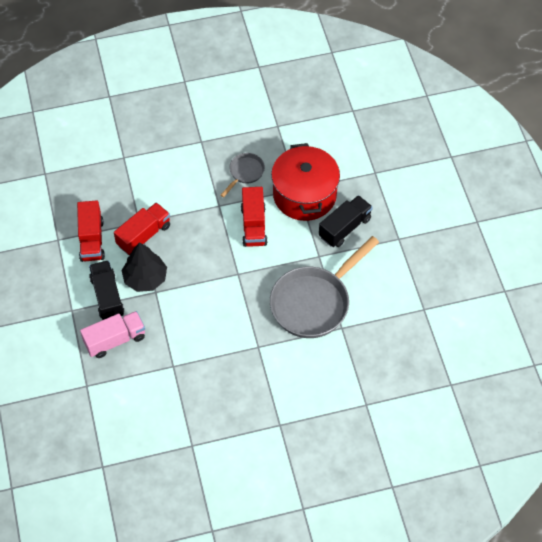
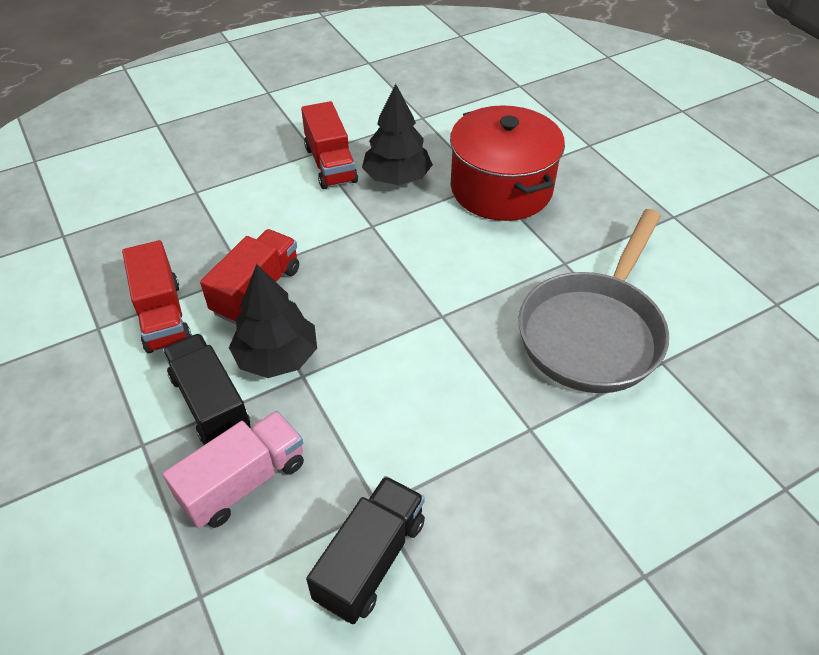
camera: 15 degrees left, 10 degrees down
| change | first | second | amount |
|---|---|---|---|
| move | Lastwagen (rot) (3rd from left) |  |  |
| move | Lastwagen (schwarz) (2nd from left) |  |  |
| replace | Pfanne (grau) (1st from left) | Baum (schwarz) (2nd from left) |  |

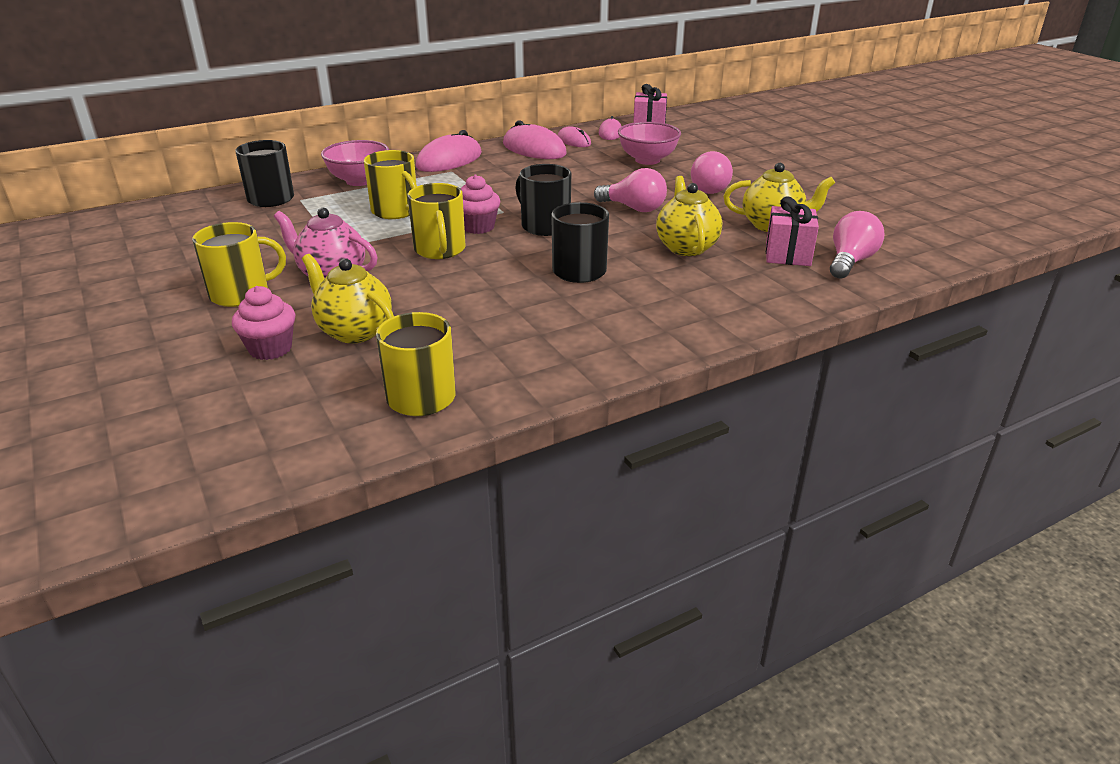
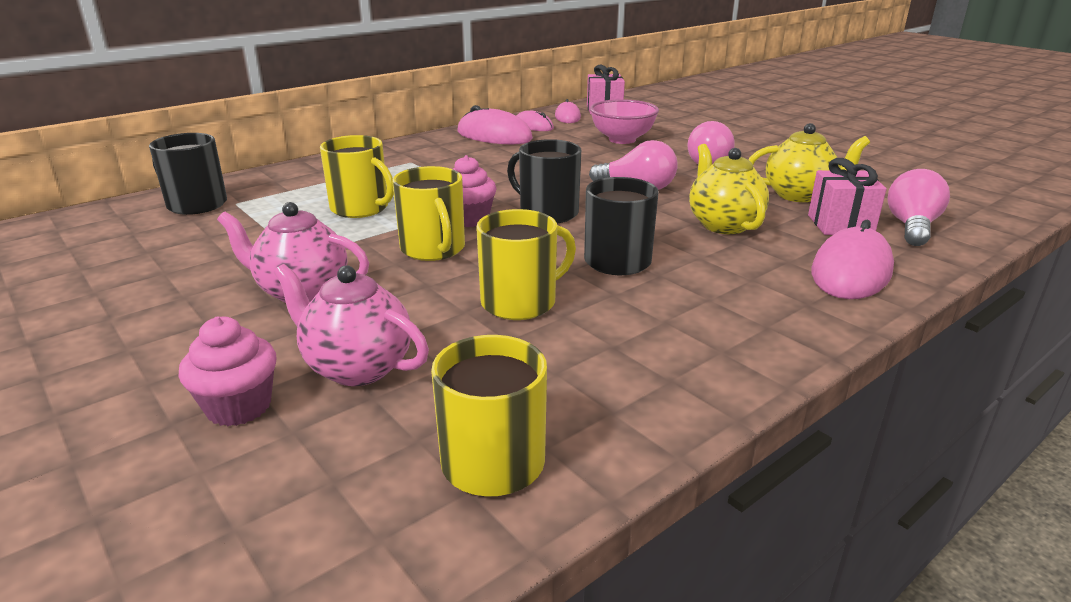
camera: 10 degrees left, 5 degrees down
| change | first | second | amount |
|---|---|---|---|
| delete | Schüssel (rosa) (1st from left) |  |  |
| move | Tasse (gelb) (1st from left in the first image) | Tasse (gelb) (4th from left) |  |
| move | Computermaus (rosa) (1st from left in the first image) | Computermaus (rosa) (4th from left) |  |
| recolor | Teekanne (gelb) (1st from left) | Teekanne (rosa) (2nd from left) |  |

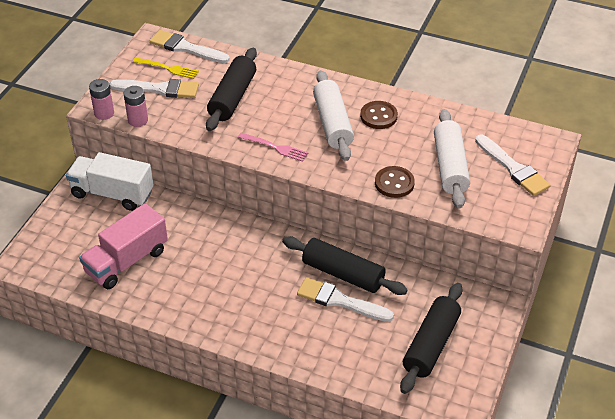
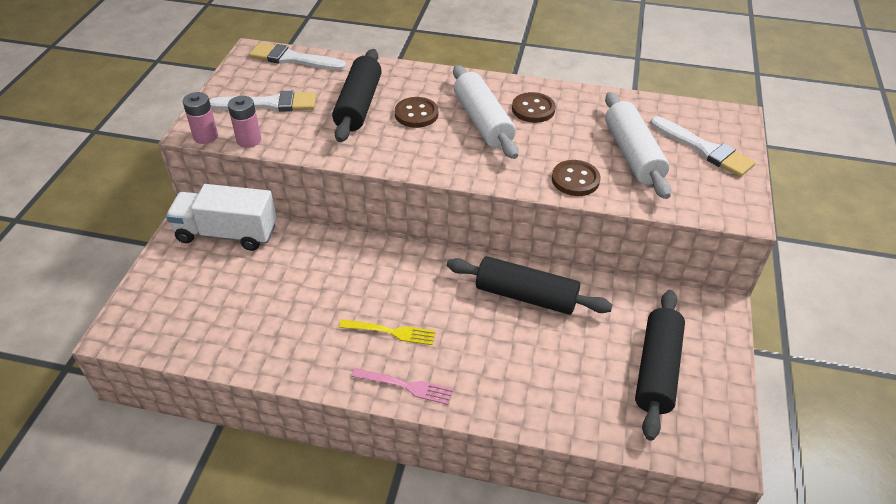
camera: 10 degrees left, 0 degrees up
| change | first | second | amount |
|---|---|---|---|
| delete | Lastwagen (rosa) |  |  |
| delete | Pinsel (weiß) (3rd from left) |  |  |
| insert |  | Knopf (braun) (1st from left) |  |
| move | Gabel (gelb) |  |  |
| move | Gabel (rosa) |  |  |

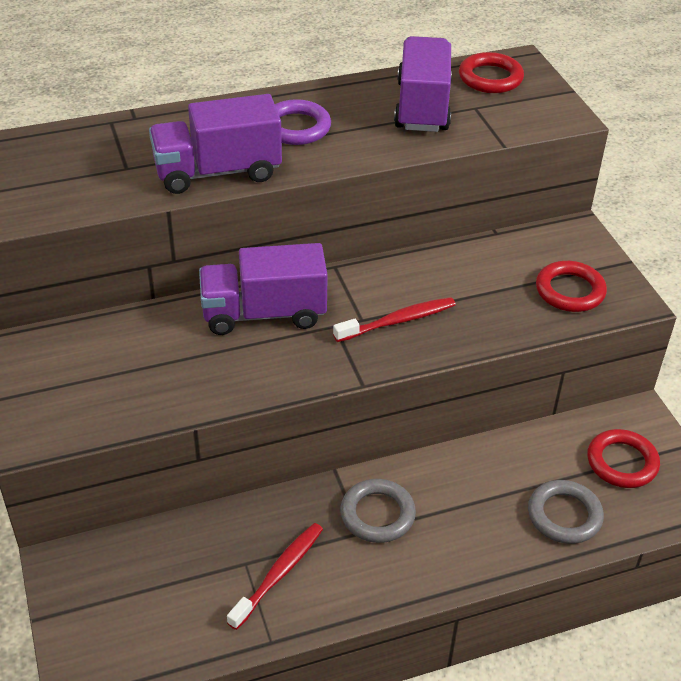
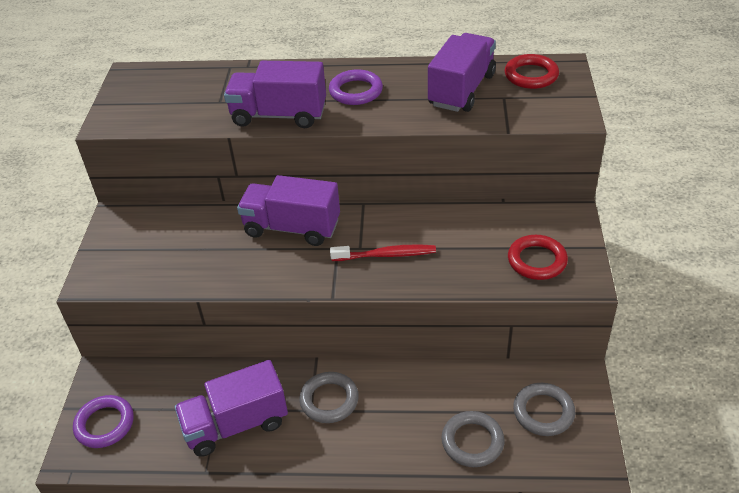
camera: 25 degrees right, 0 degrees up
| change | first | second | amount |
|---|---|---|---|
| insert |  | Ring (lila) (1st from left) |  |
| replace | Zahnbürste (rot) (1st from left) | Lastwagen (lila) (1st from left) |  |
| recolor | Ring (rot) (3rd from left) | Ring (grau) (3rd from left) |  |

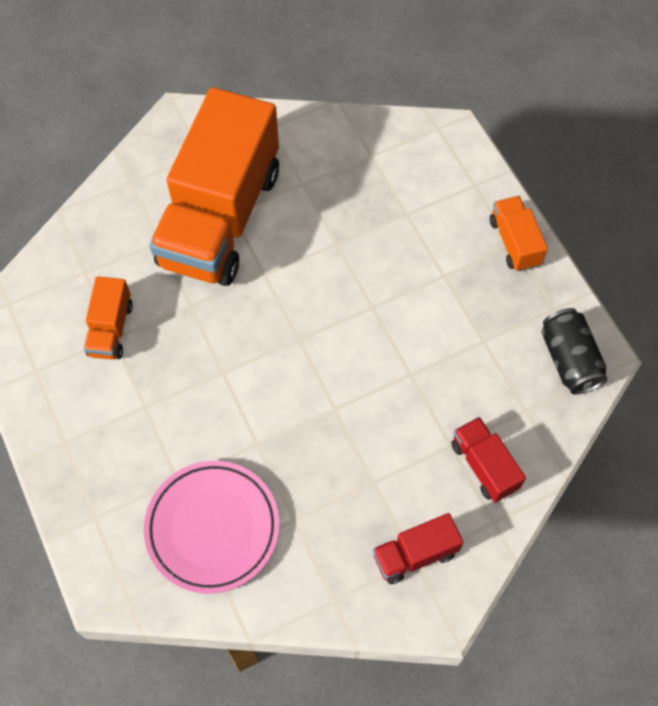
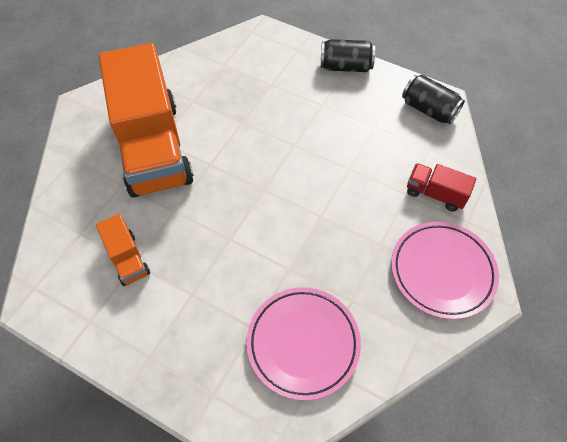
camera: 35 degrees left, 5 degrees down
| change | first | second | amount |
|---|---|---|---|
| replace | Lastwagen (rot) (1st from left) | Teller (rosa) (2nd from left) |  |
| replace | Lastwagen (orange) (3rd from left) | Dose (schwarz) (1st from left) |  |

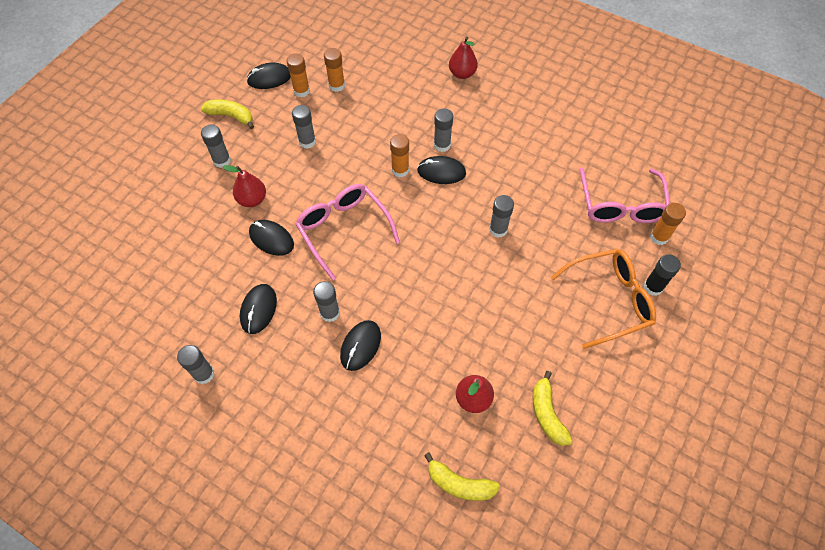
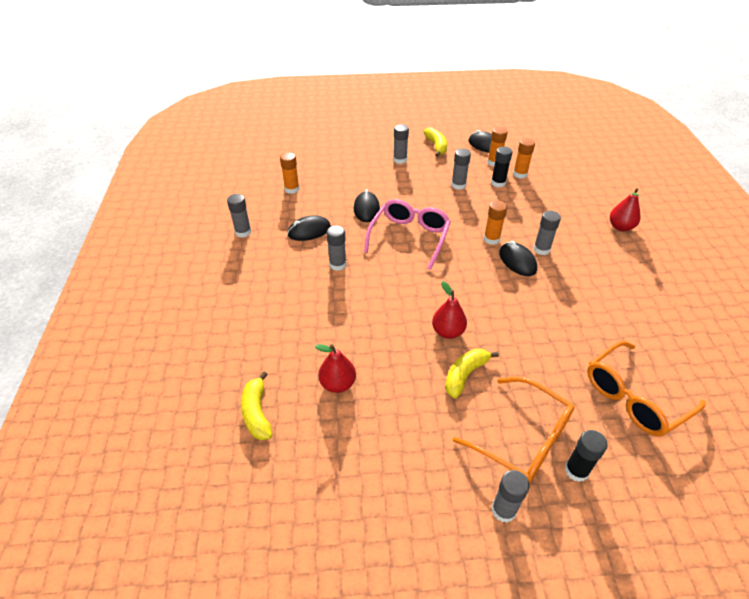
camera: 55 degrees right, 15 degrees down
| change | first | second | amount |
|---|---|---|---|
| delete | Computermaus (schwarz) (4th from left) |  |  |
| insert |  | Klebestift (schwarz) (1st from left) |  |
| move | Birne (rot) (1st from left in the first image) | Birne (rot) (2nd from left) |  |
| move | Klebestift (grau) (6th from left in the first image) | Klebestift (grau) (5th from left) |  |
| move | Banane (gelb) (3rd from left) |  |  |
| move | Klebestift (orange) (4th from left in the first image) | Klebestift (orange) (1st from left) |  |
| recolor | Brille (rosa) (2nd from left) | Brille (orange) (2nd from left) |  |

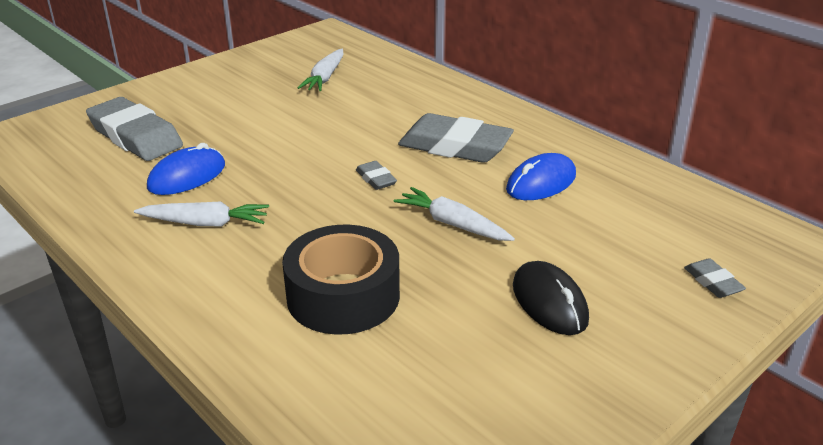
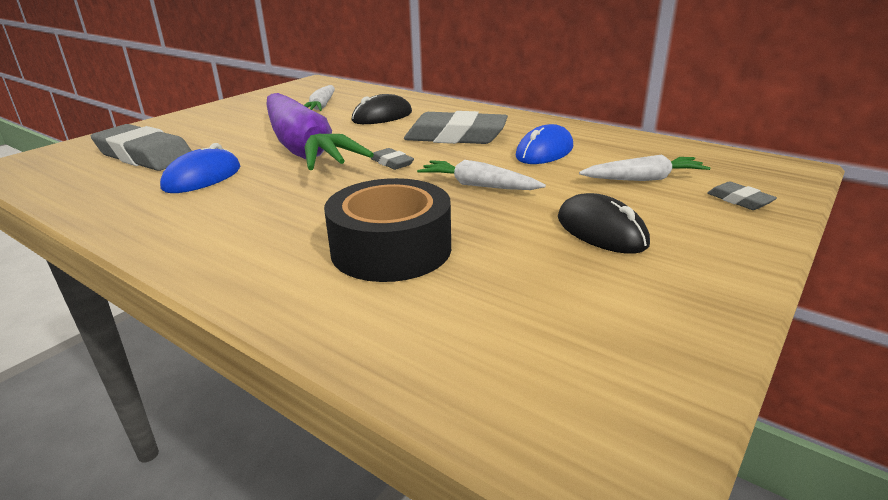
camera: 10 degrees left, 5 degrees down
| change | first | second | amount |
|---|---|---|---|
| insert |  | Karotte (lila) |  |
| insert |  | Computermaus (schwarz) (1st from left) |  |
| move | Karotte (weiß) (1st from left in the first image) | Karotte (weiß) (3rd from left) |  |

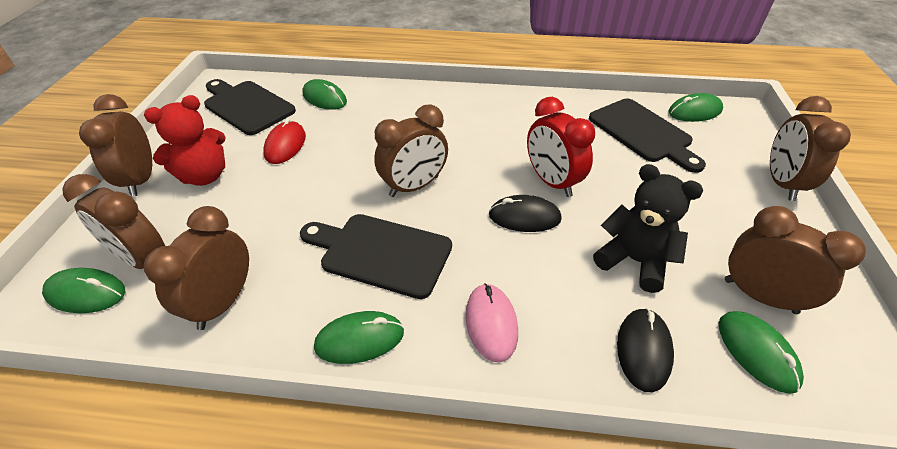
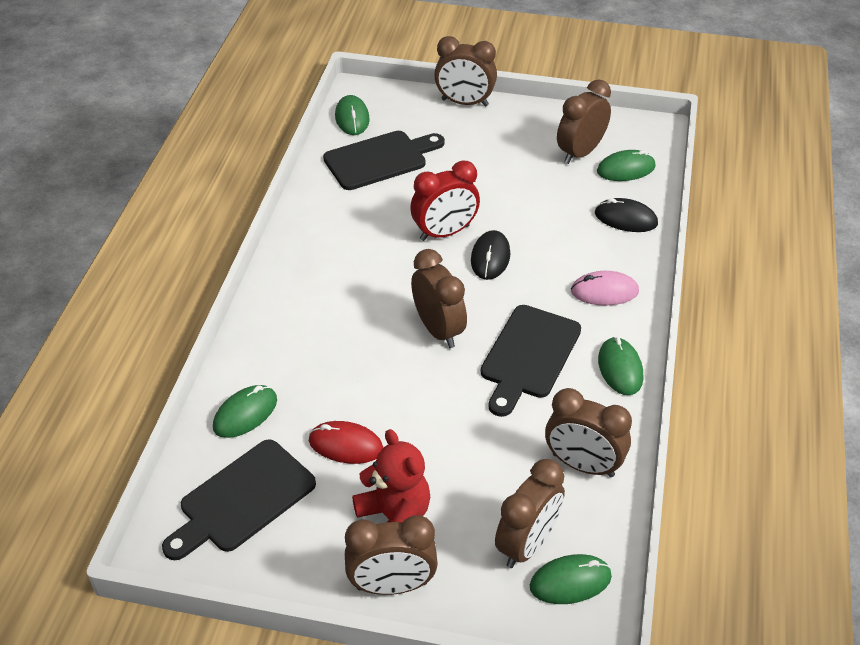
camera: 85 degrees left, 0 degrees up
| change | first | second | amount |
|---|---|---|---|
| delete | Teddybär (schwarz) |  |  |
| rotate | Computermaus (grün) (1st from left in the first image) | Computermaus (grün) (3rd from left) | 60 degrees clockwise |

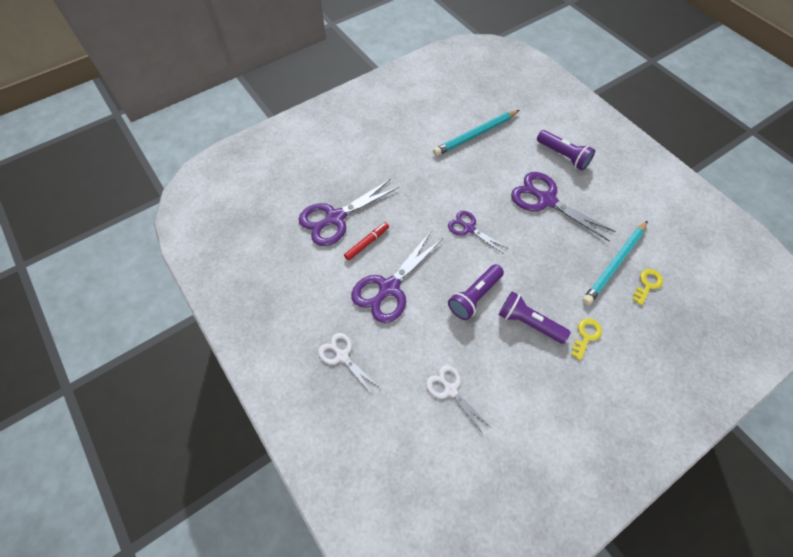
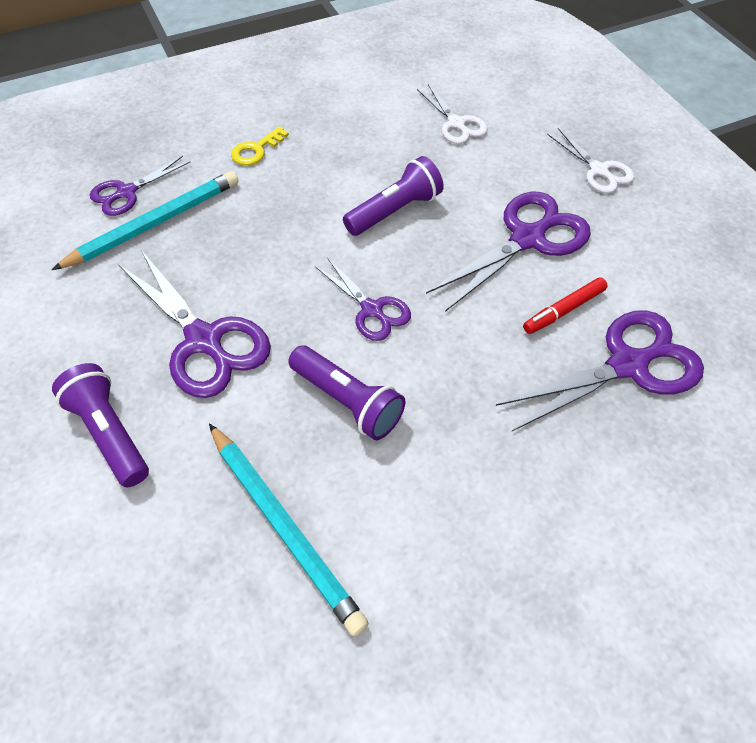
camera: 170 degrees left, 5 degrees down
| change | first | second | amount |
|---|---|---|---|
| move | Taschenlampe (lila) (2nd from left) |  |  |
| replace | Schlüssel (gelb) (2nd from left) | Schere (lila) (1st from left) |  |
| rotate | Bleistift (türkis) (1st from left in the first image) | Bleistift (türkis) (2nd from left) | 75 degrees clockwise |

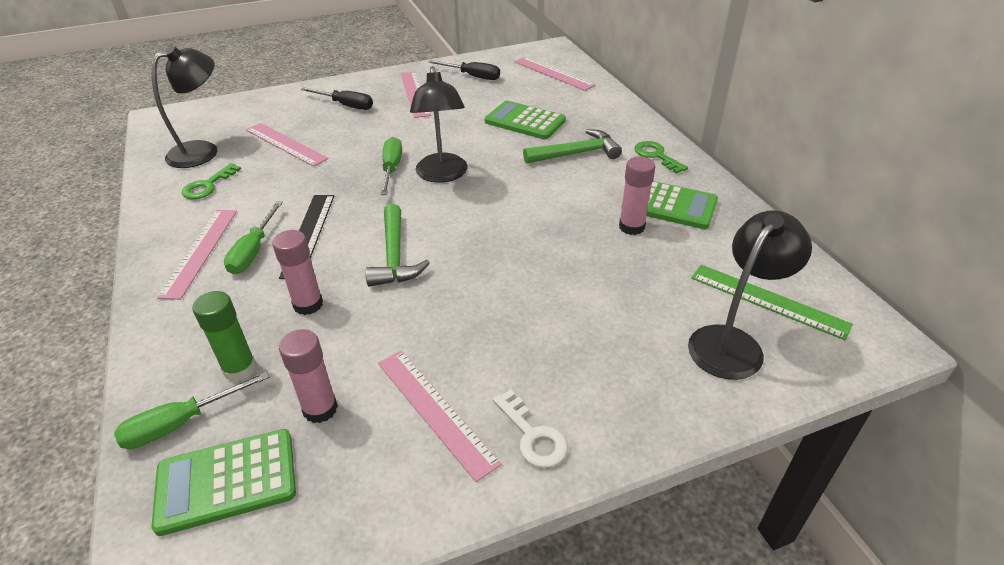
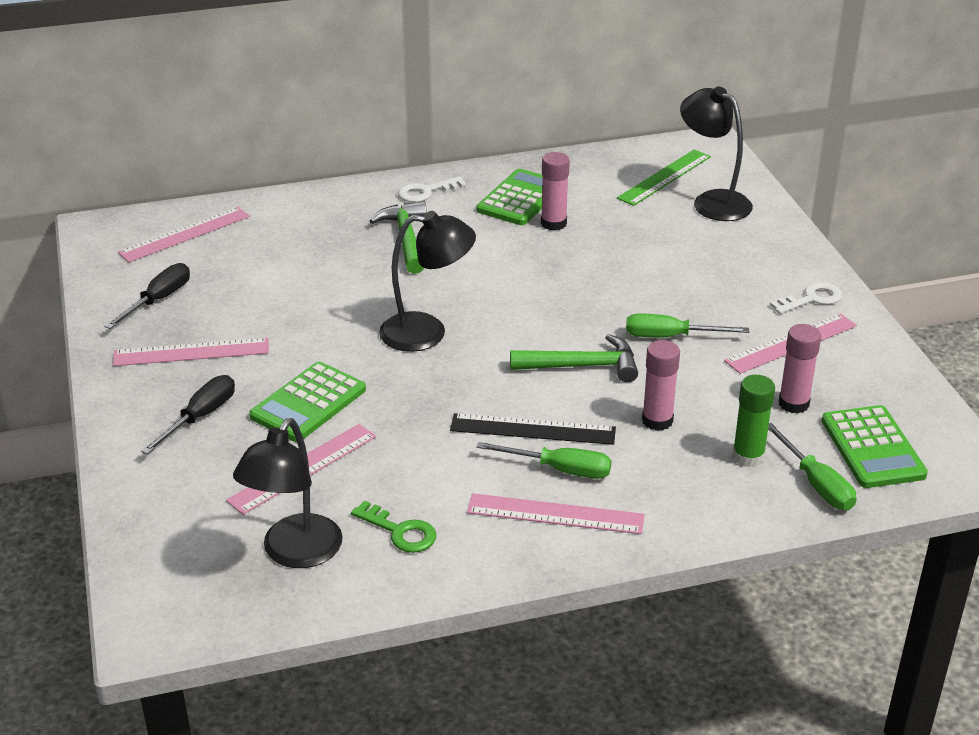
camera: 85 degrees left, 5 degrees down
| change | first | second | amount |
|---|---|---|---|
| move | Schraubenzieher (grün) (3rd from left in the first image) | Schraubenzieher (grün) (2nd from left) |  |
| move | Taschenrechner (grün) (2nd from left in the first image) | Taschenrechner (grün) (1st from left) |  |
| recolor | Schlüssel (grün) (2nd from left) | Schlüssel (weiß) (1st from left) |  |
| rotate | Lampe (schwarz) (1st from left) |  | 120 degrees counterclockwise |

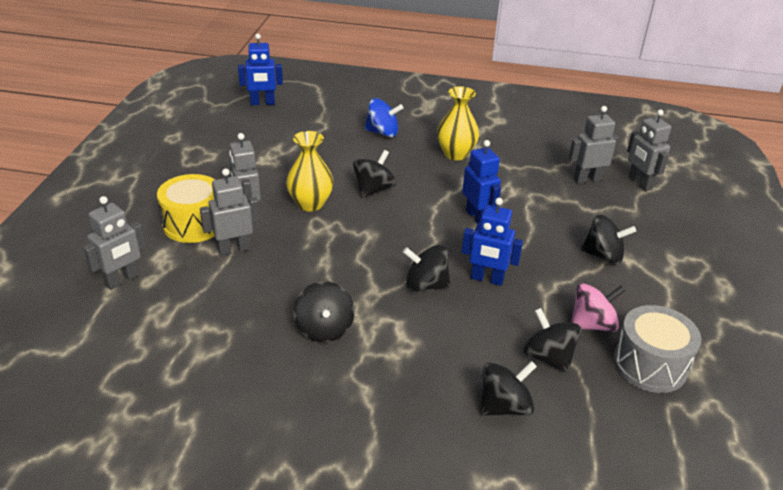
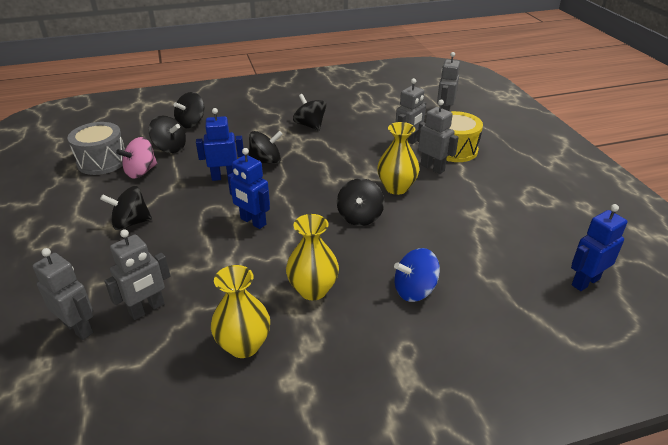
camera: 155 degrees right, 0 degrees up
| change | first | second | amount |
|---|---|---|---|
| insert |  | Vase (gelb) (1st from left) |  |

